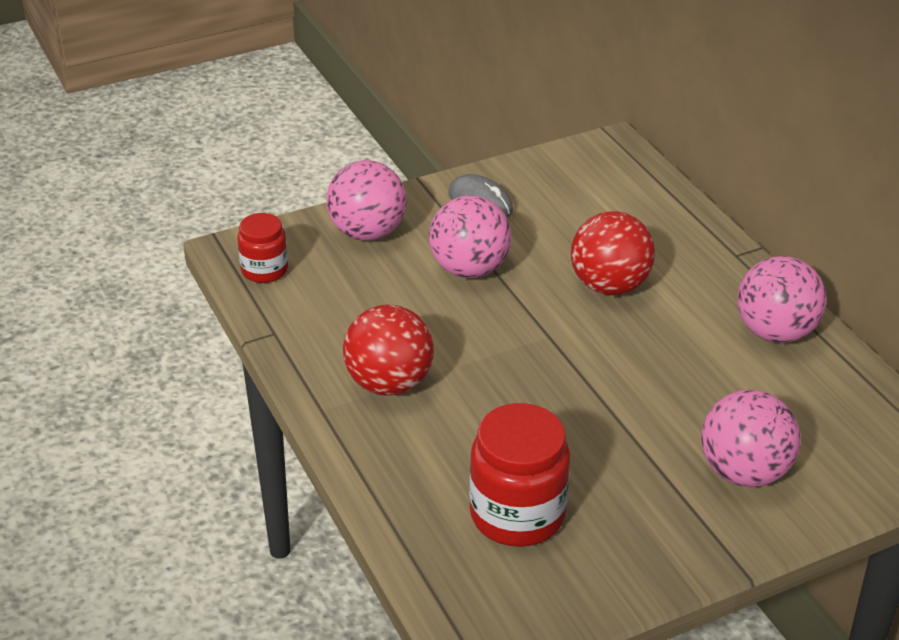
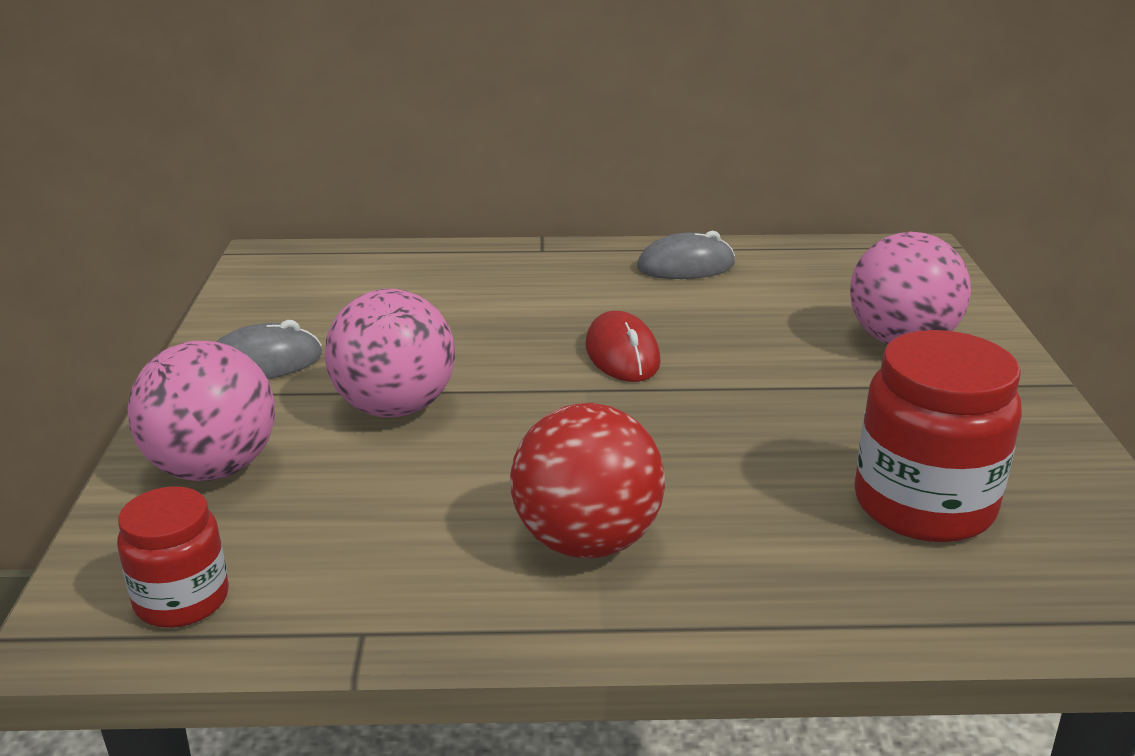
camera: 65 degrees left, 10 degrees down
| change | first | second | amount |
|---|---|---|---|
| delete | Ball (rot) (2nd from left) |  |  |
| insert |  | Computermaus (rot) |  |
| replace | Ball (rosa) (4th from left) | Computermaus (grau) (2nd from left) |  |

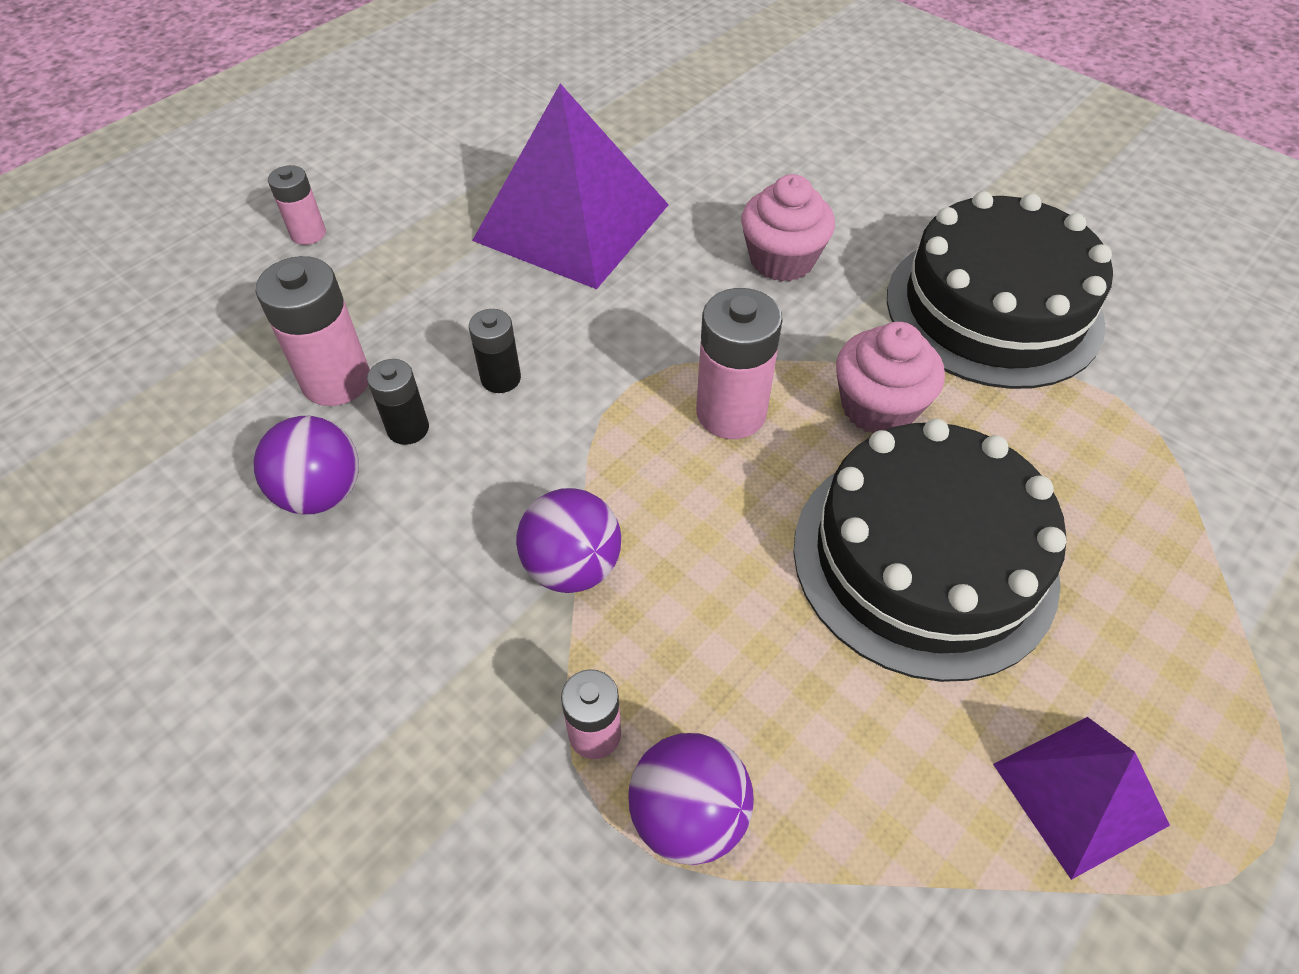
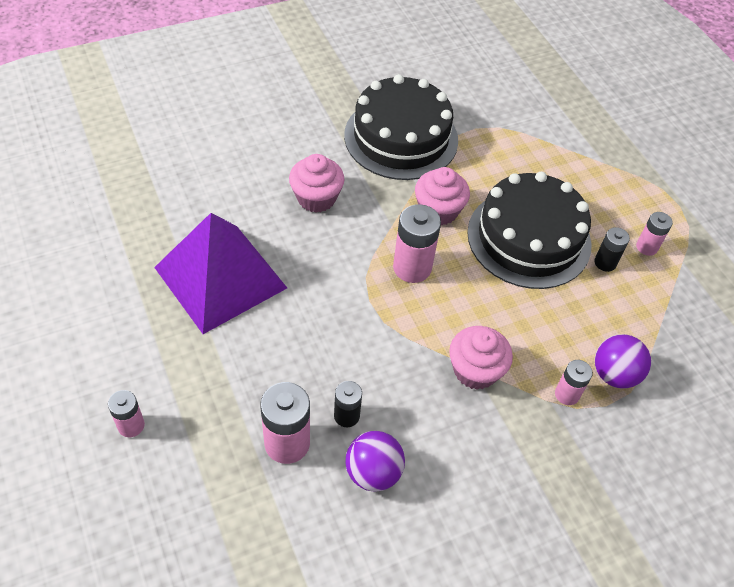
camera: 70 degrees left, 0 degrees up
| change | first | second | amount |
|---|---|---|---|
| move | Batterie (schwarz) (2nd from left) |  |  |
| replace | Ball (lila) (2nd from left) | Muffin (rosa) (3rd from left) |  |
| replace | Pyramide (lila) (2nd from left) | Batterie (rosa) (5th from left) |  |

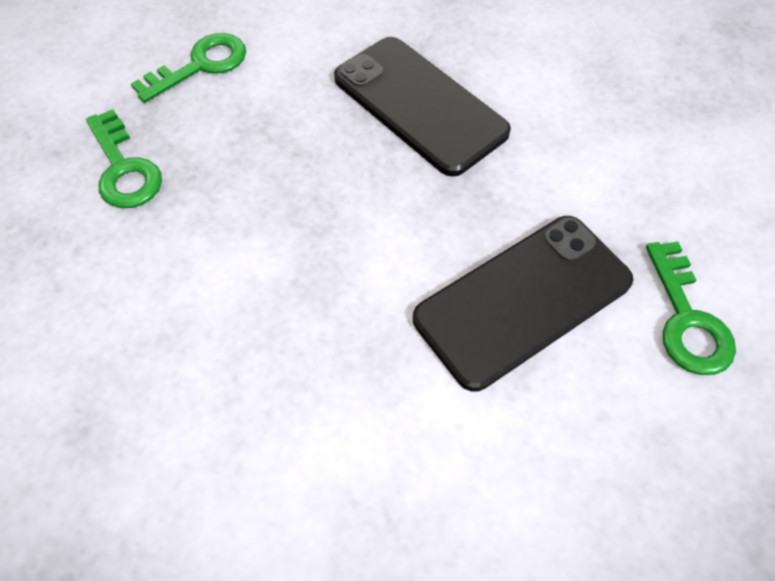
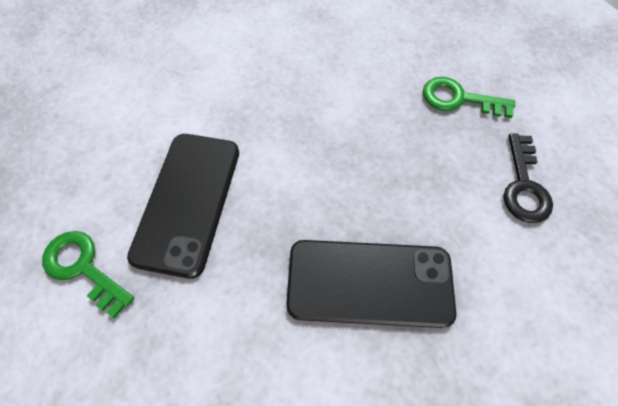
camera: 135 degrees right, 5 degrees up
| change | first | second | amount |
|---|---|---|---|
| recolor | Schlüssel (grün) (2nd from left) | Schlüssel (schwarz) |  |

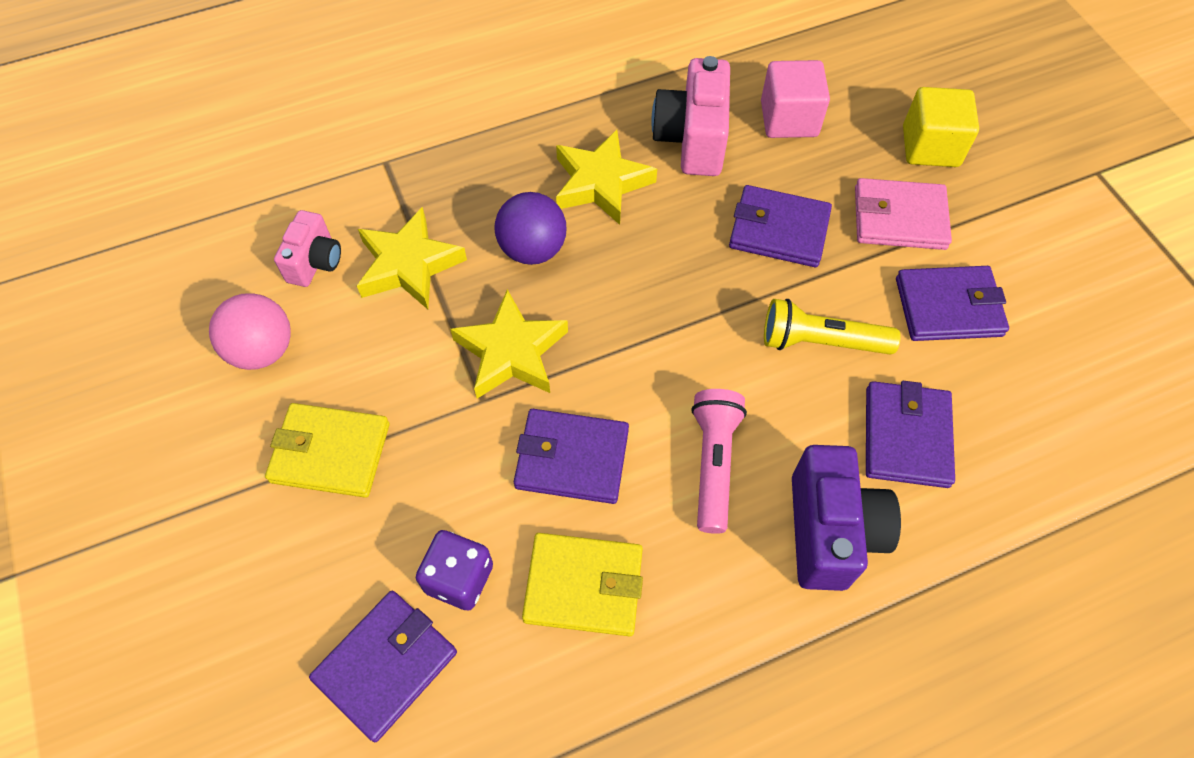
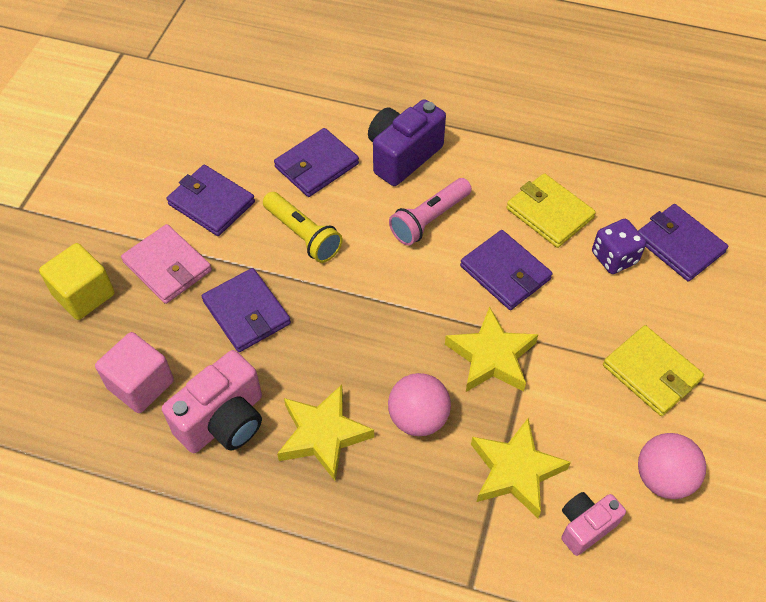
camera: 140 degrees left, 5 degrees down
| change | first | second | amount |
|---|---|---|---|
| recolor | Ball (lila) | Ball (rosa) (1st from left) |  |
| rotate | Geldbörse (lila) (1st from left in the first image) | Geldbörse (lila) (5th from left) | 60 degrees clockwise |

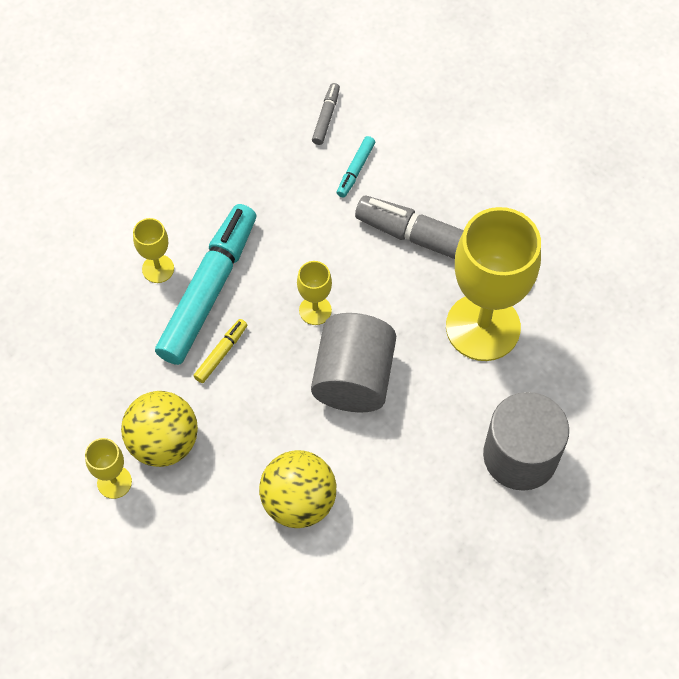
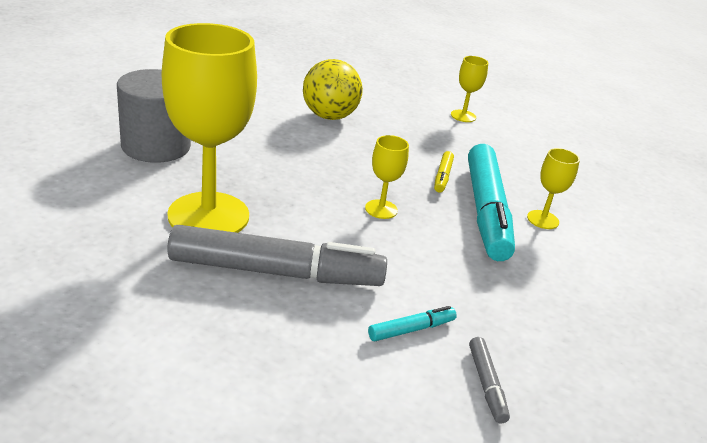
camera: 155 degrees right, 30 degrees down
| change | first | second | amount |
|---|---|---|---|
| delete | Ball (gelb) (1st from left) |  |  |
| delete | Vollzylinder (grau) (1st from left) |  |  |
| rotate | Filzstift (türkis) (2nd from left in the first image) | Filzstift (türkis) (1st from left) | 60 degrees clockwise |

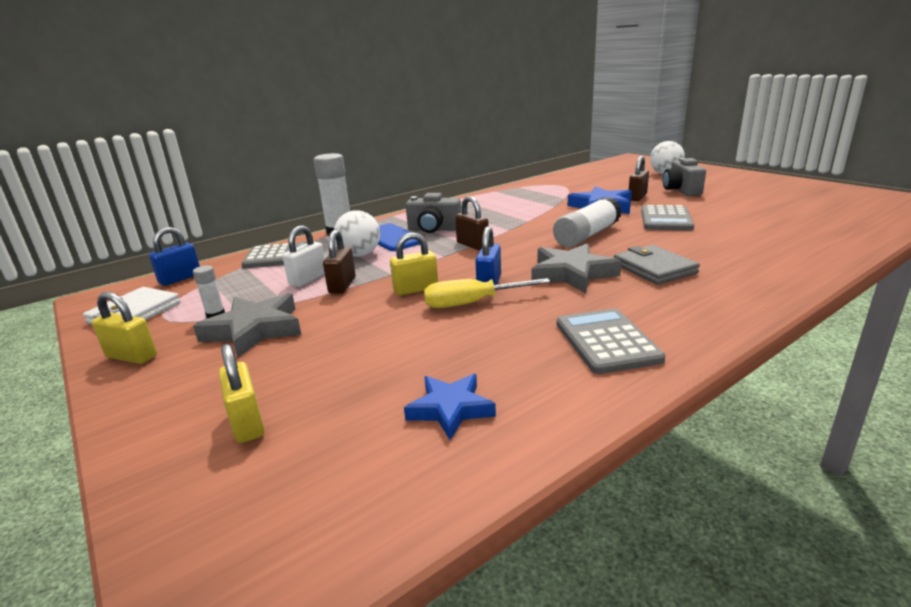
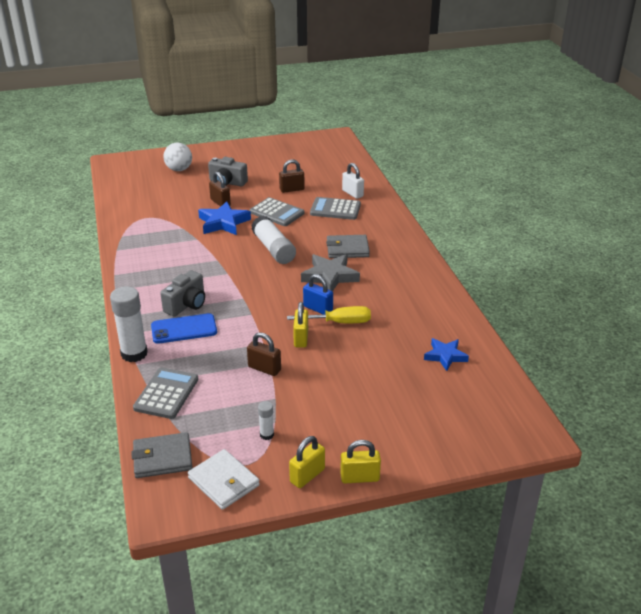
camera: 70 degrees left, 10 degrees up
| change | first | second | amount |
|---|---|---|---|
| delete | Stern (grau) (1st from left) |  |  |
| delete | Ball (weiß) (1st from left) |  |  |
| move | Vorhängeschloss (gelb) (2nd from left in the first image) | Vorhängeschloss (gelb) (3rd from left) |  |
| move | Vorhängeschloss (weiß) |  |  |
| move | Vorhängeschloss (braun) (2nd from left in the first image) | Vorhängeschloss (braun) (3rd from left) |  |
| move | Taschenrechner (grau) (2nd from left in the first image) | Taschenrechner (grau) (3rd from left) |  |
| replace | Vorhängeschloss (blau) (1st from left) | Geldbörse (grau) (1st from left) |  |
| rotate | Schraubenzieher (gelb) |  | 105 degrees counterclockwise |

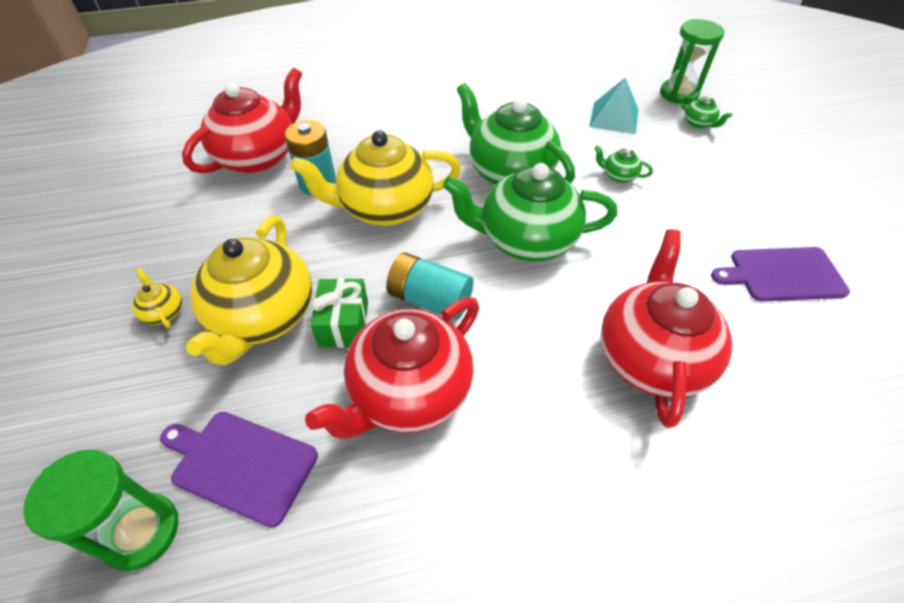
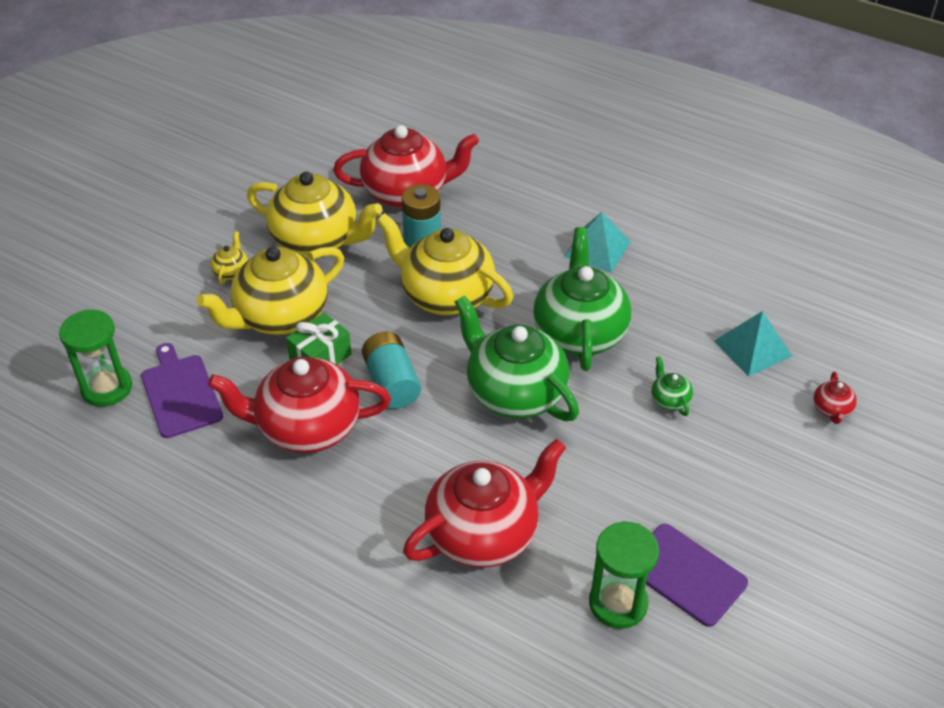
camera: 45 degrees right, 5 degrees down
| change | first | second | amount |
|---|---|---|---|
| insert |  | Teekanne (gelb) (3rd from left) |  |
| insert |  | Pyramide (türkis) (1st from left) |  |
| move | Sanduhr (grün) (2nd from left) |  |  |
| recolor | Teekanne (grün) (4th from left) | Teekanne (rot) (4th from left) |  |

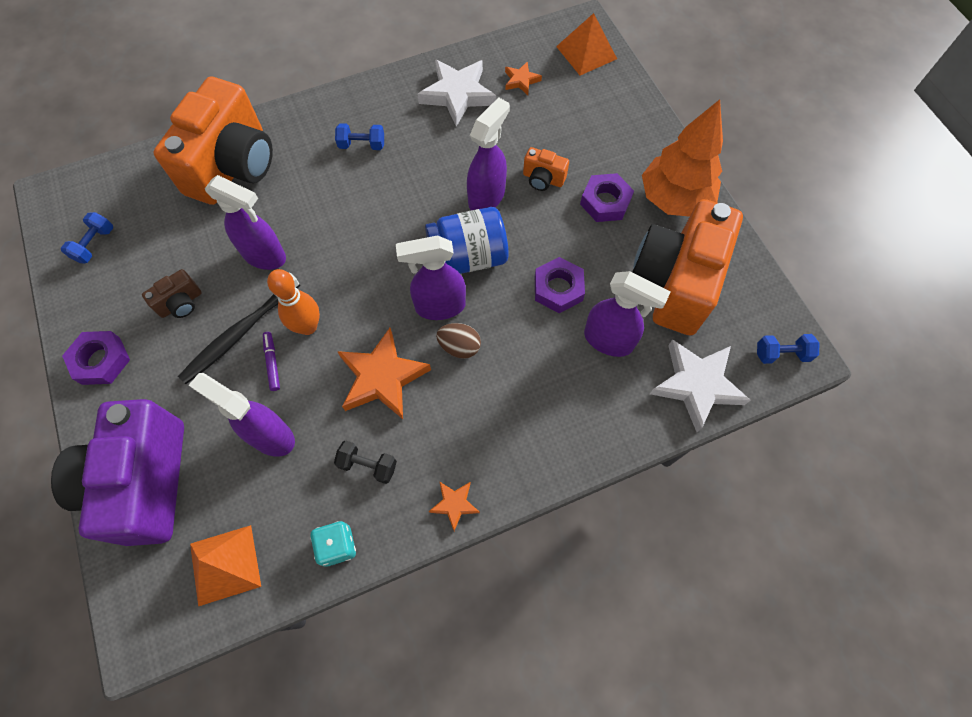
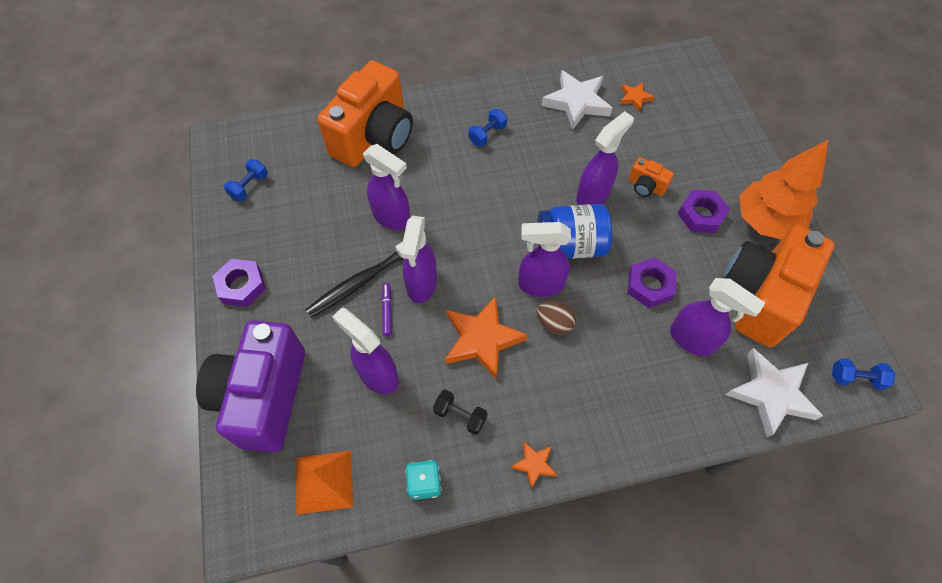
camera: 10 degrees right, 5 degrees down
| change | first | second | amount |
|---|---|---|---|
| delete | Kamera (braun) |  |  |
| delete | Pyramide (orange) (2nd from left) |  |  |
| replace | Bowlingkegel (orange) | Sprühflasche (lila) (3rd from left) |  |
| rotate | Hantel (blau) (2nd from left) |  | 60 degrees counterclockwise |

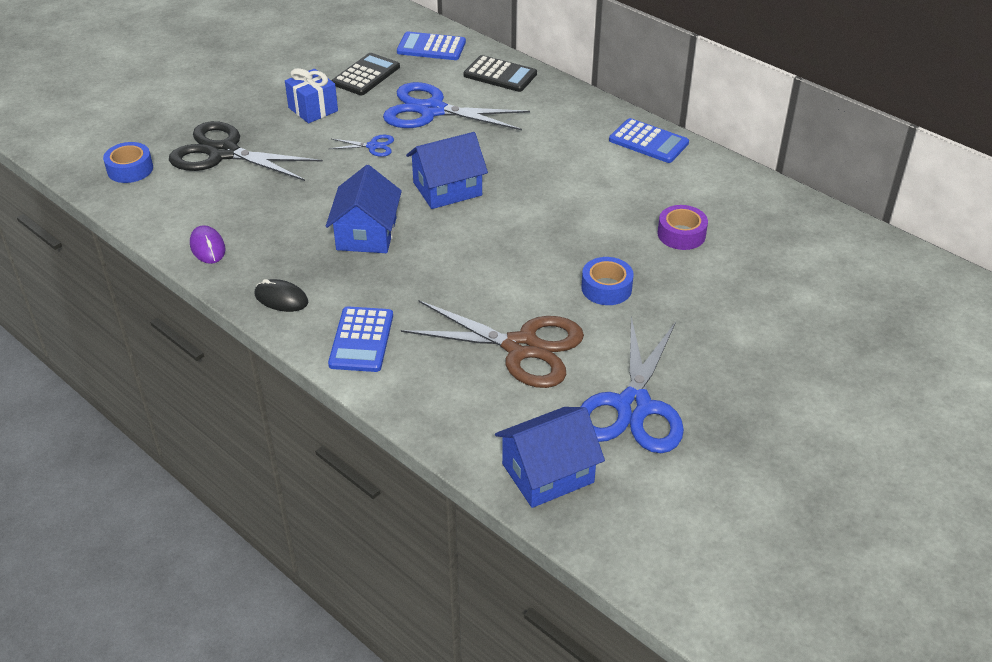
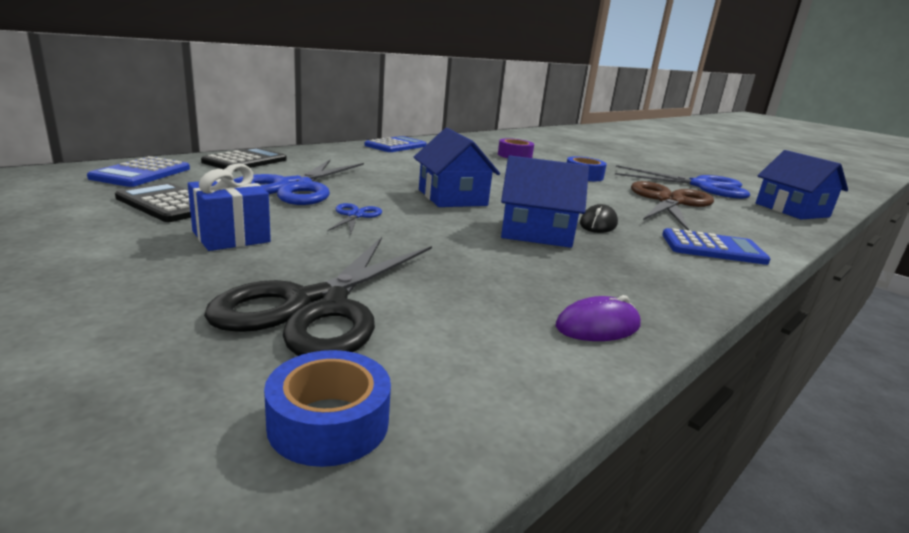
camera: 90 degrees left, 20 degrees down
| change | first | second | amount |
|---|---|---|---|
| move | Computermaus (schwarz) |  |  |

